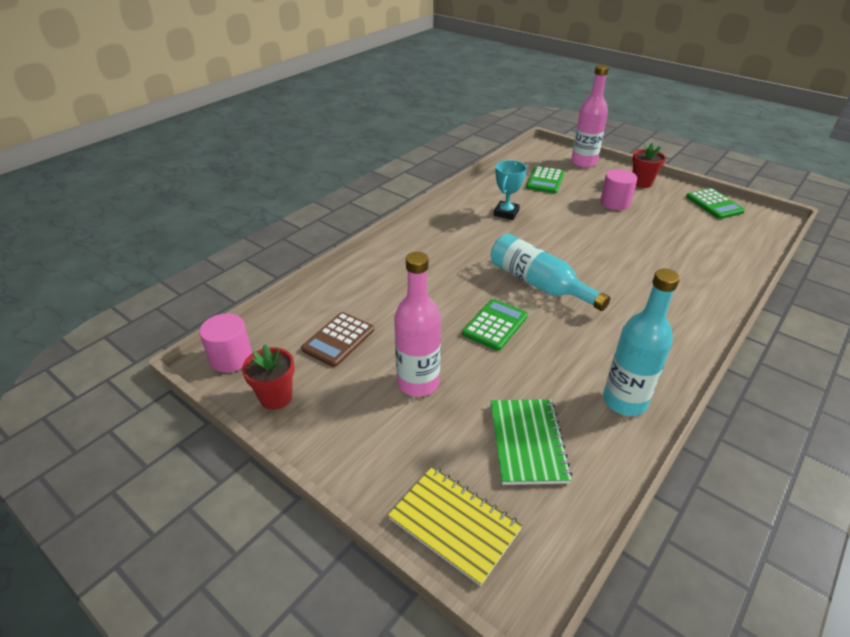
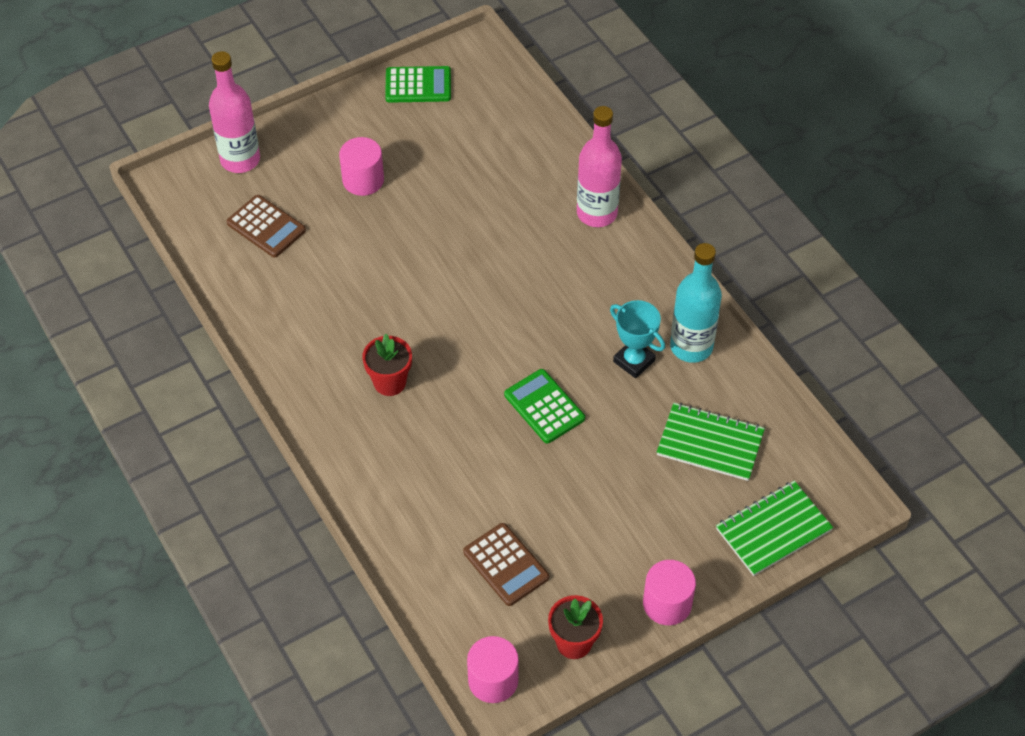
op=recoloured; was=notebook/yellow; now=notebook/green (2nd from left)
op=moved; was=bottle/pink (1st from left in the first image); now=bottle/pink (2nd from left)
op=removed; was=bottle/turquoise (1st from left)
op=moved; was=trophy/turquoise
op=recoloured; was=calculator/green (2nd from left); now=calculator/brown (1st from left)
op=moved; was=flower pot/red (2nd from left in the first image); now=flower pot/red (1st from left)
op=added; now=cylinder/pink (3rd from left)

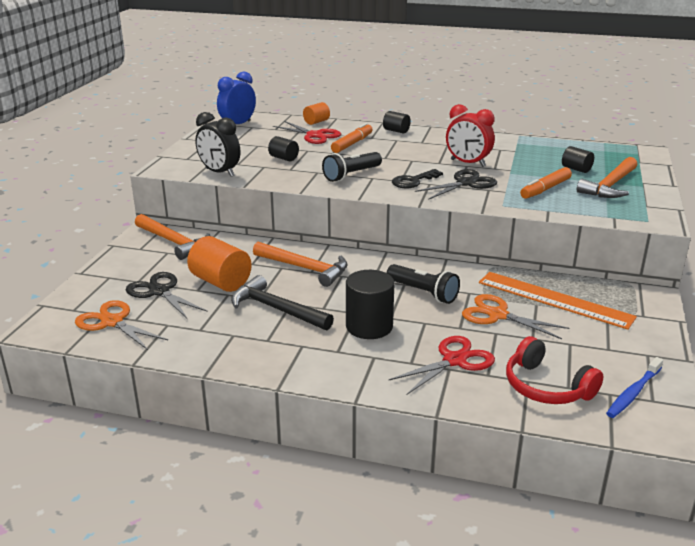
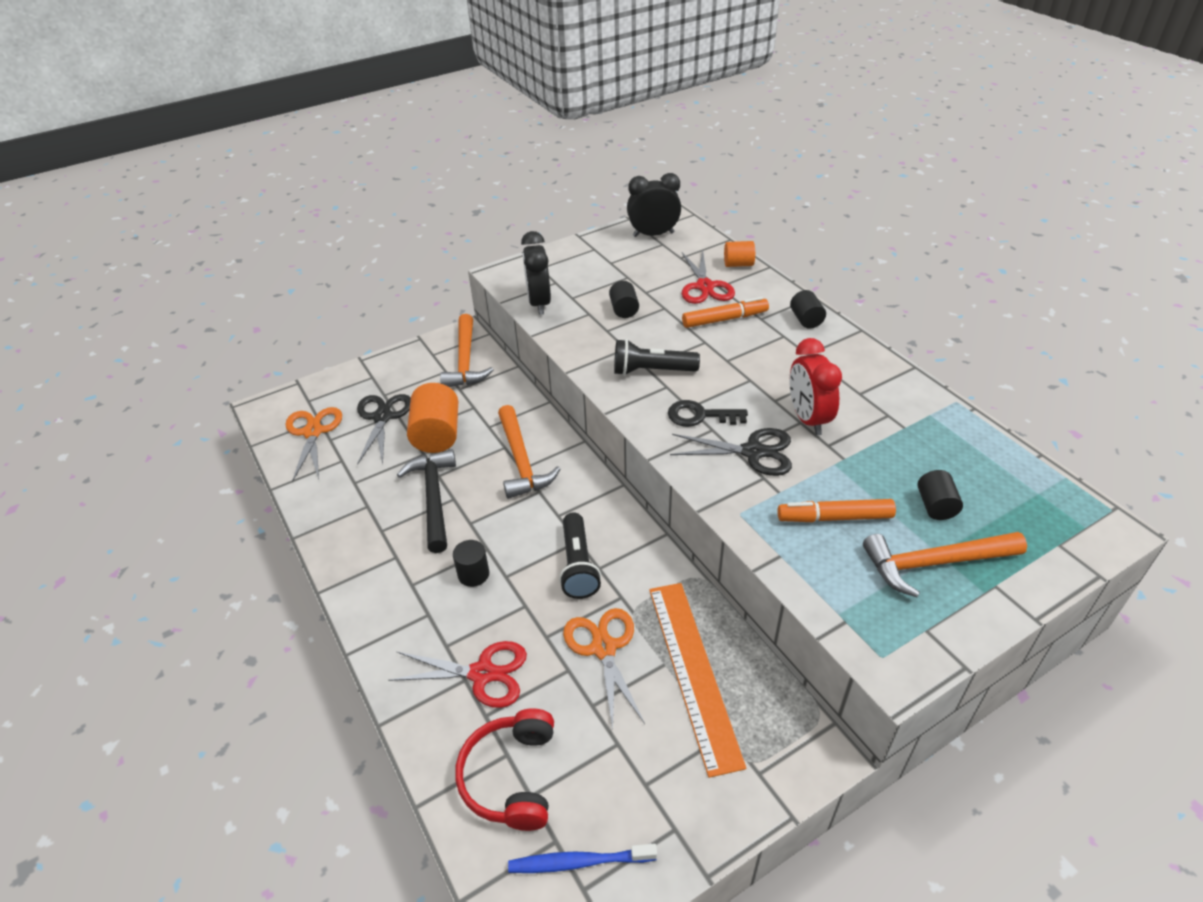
op=recoloured; was=clock/blue; now=clock/black (2nd from left)
op=resized; was=cylinder/black (2nd from left in the first image); ratio=0.57

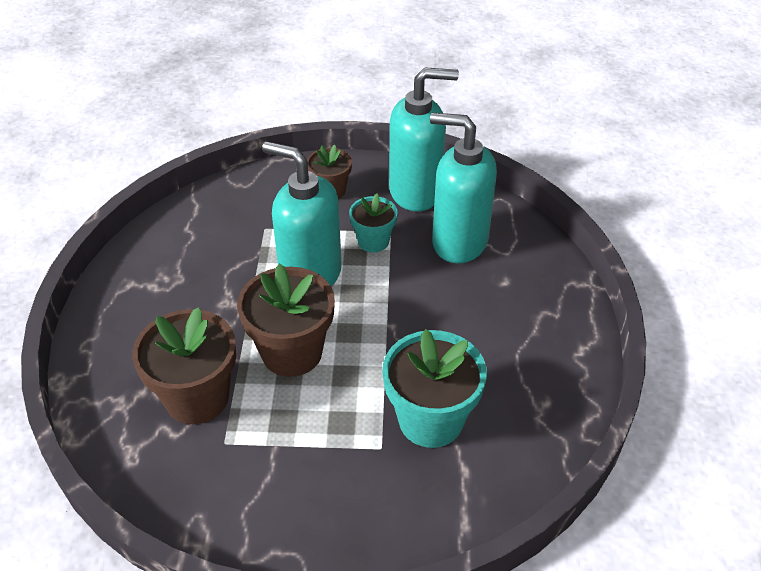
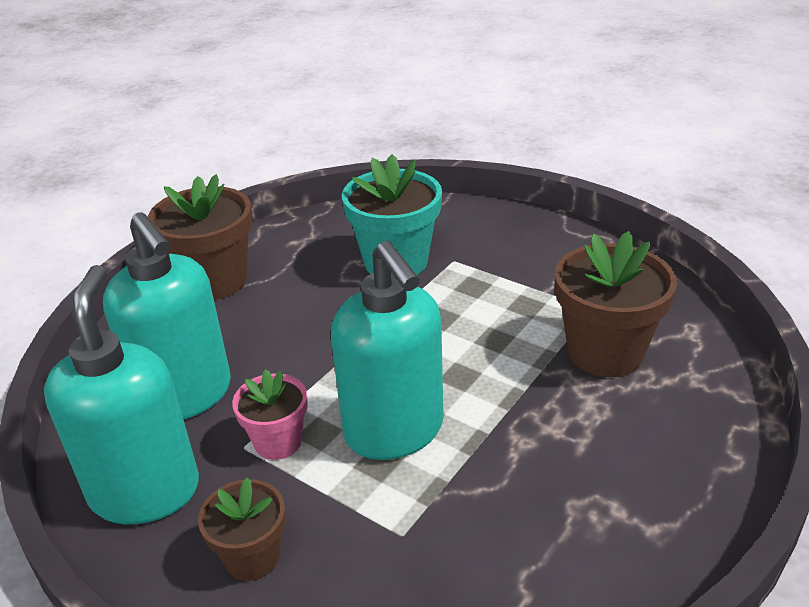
op=moved; was=flower pot/brown (2nd from left in the first image); now=flower pot/brown (1st from left)
op=recoloured; was=flower pot/turquoise (1st from left); now=flower pot/pink
op=turned; was=soap dispenser/turquoise (2nd from left in the first image); clockwise=60

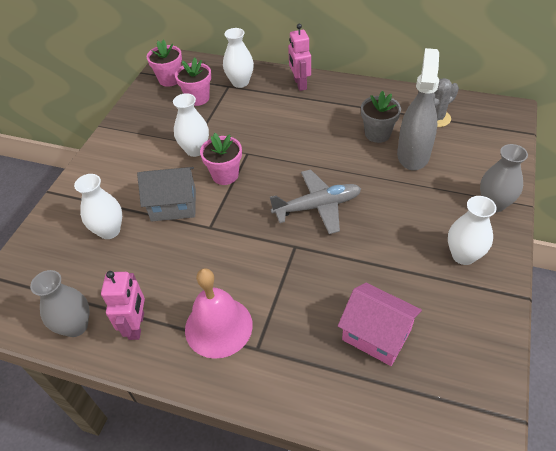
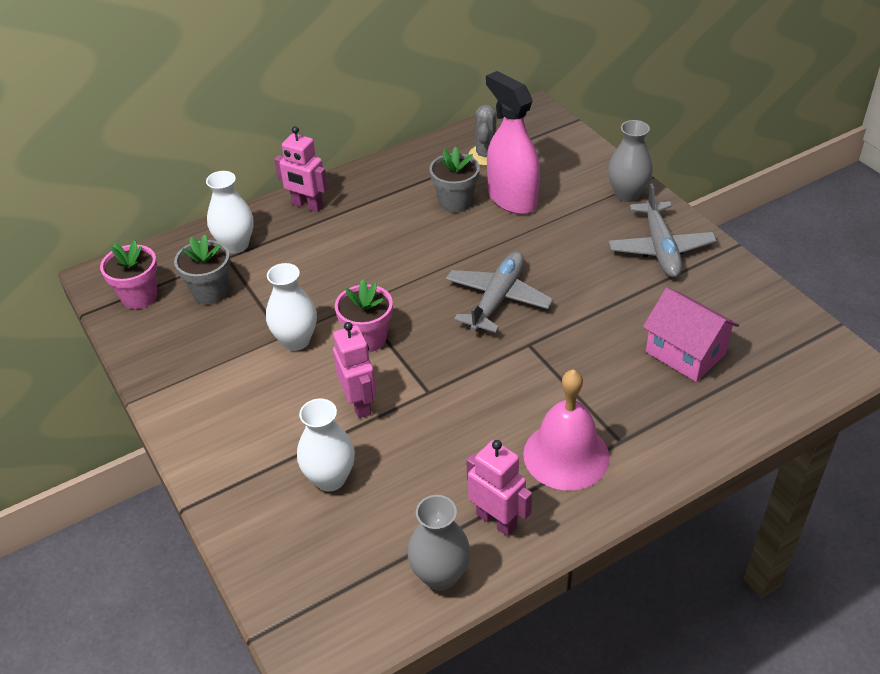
op=replaced; was=house/grey; now=robot/pink (2nd from left)
op=recoloured; was=flower pot/pink (2nd from left); now=flower pot/grey (1st from left)
op=turned; was=house/pink; clockwise=60
op=recoloured; was=spray bottle/grey; now=spray bottle/pink
op=replaced; was=vase/white (4th from left); now=plane/grey (2nd from left)

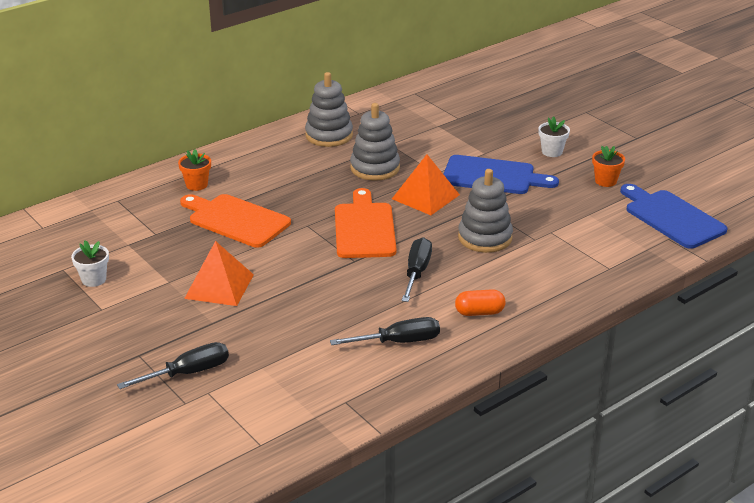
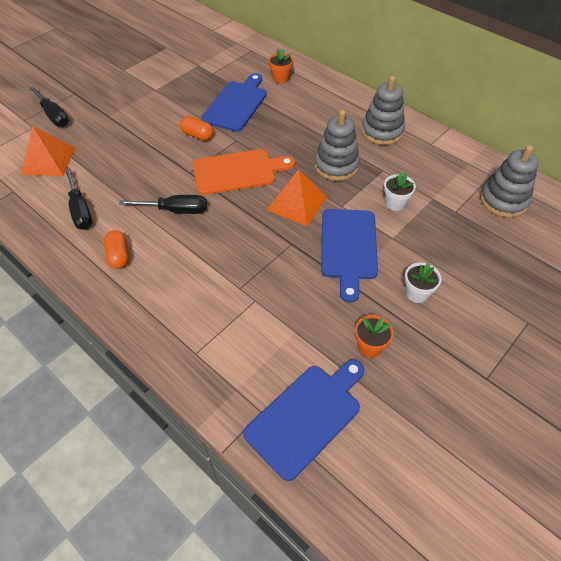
op=moved; was=flower pot/white (1st from left)
op=recoloured; was=cutting board/orange (1st from left); now=cutting board/blue (1st from left)
op=moved; was=pyramid/orange (1st from left)
op=moved; was=stacking toy/grey (3rd from left)
op=added; now=capsule/orange (2nd from left)

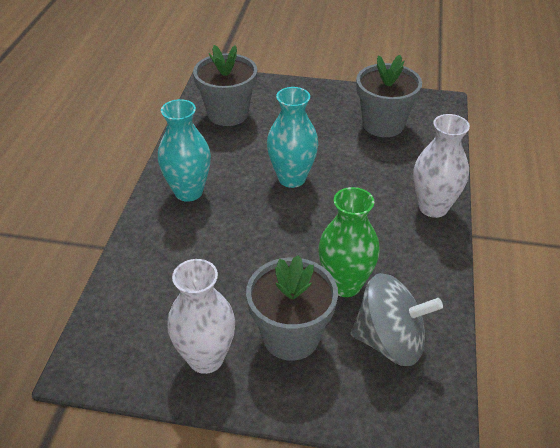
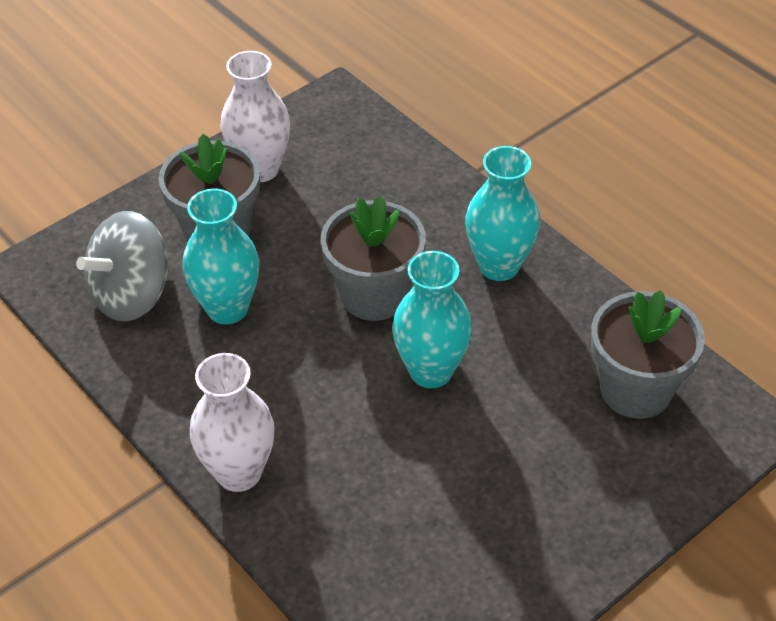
op=recoloured; was=vase/green; now=vase/turquoise (1st from left)
op=moved; was=flower pot/grey (3rd from left in the first image); now=flower pot/grey (2nd from left)

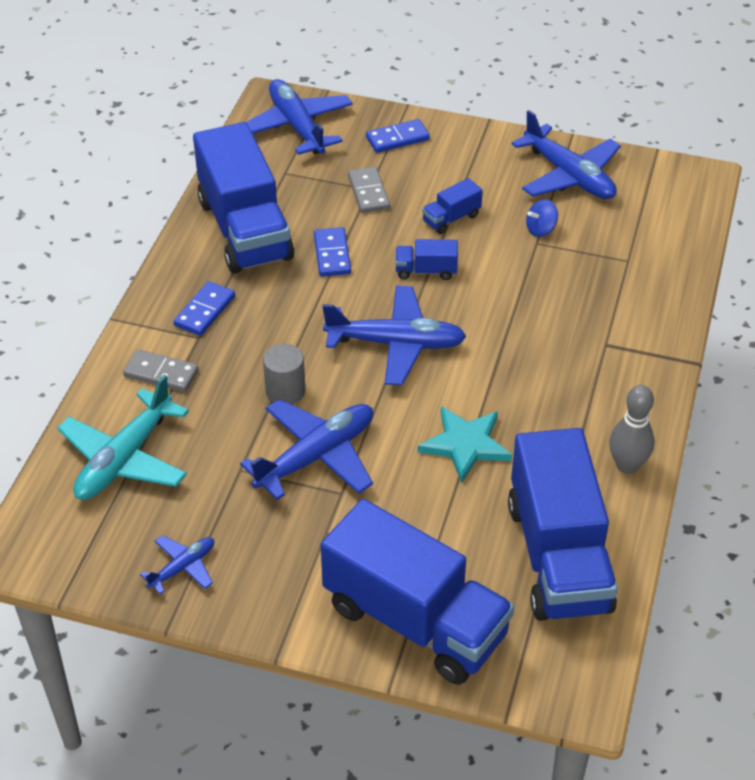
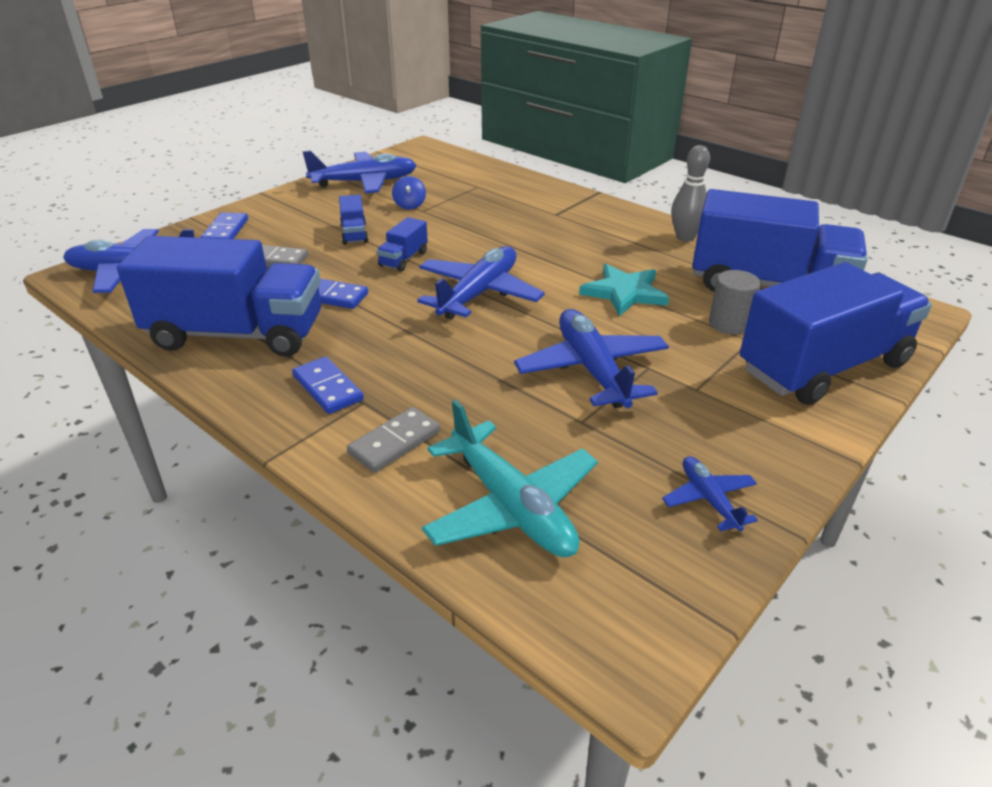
op=moved; was=cylinder/grey

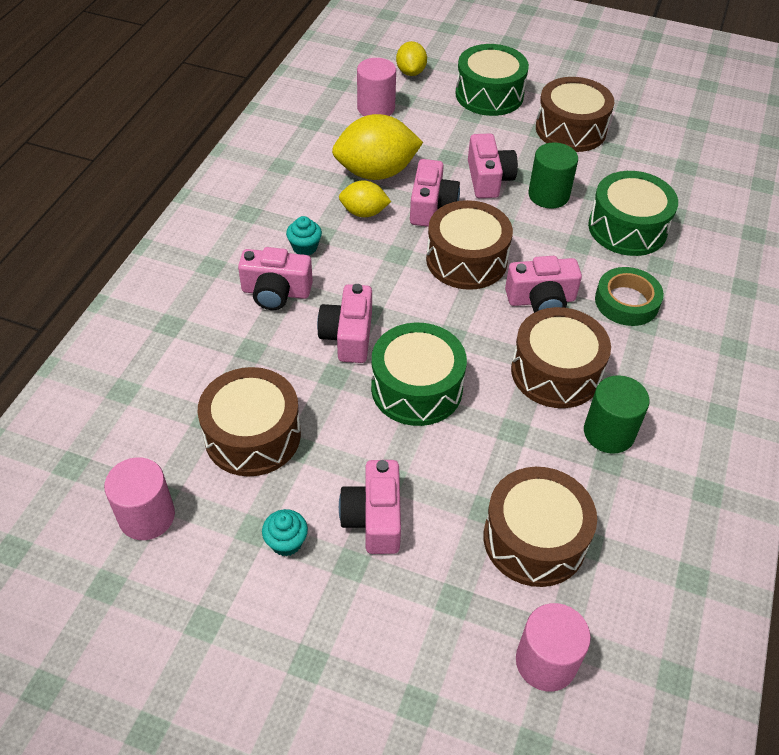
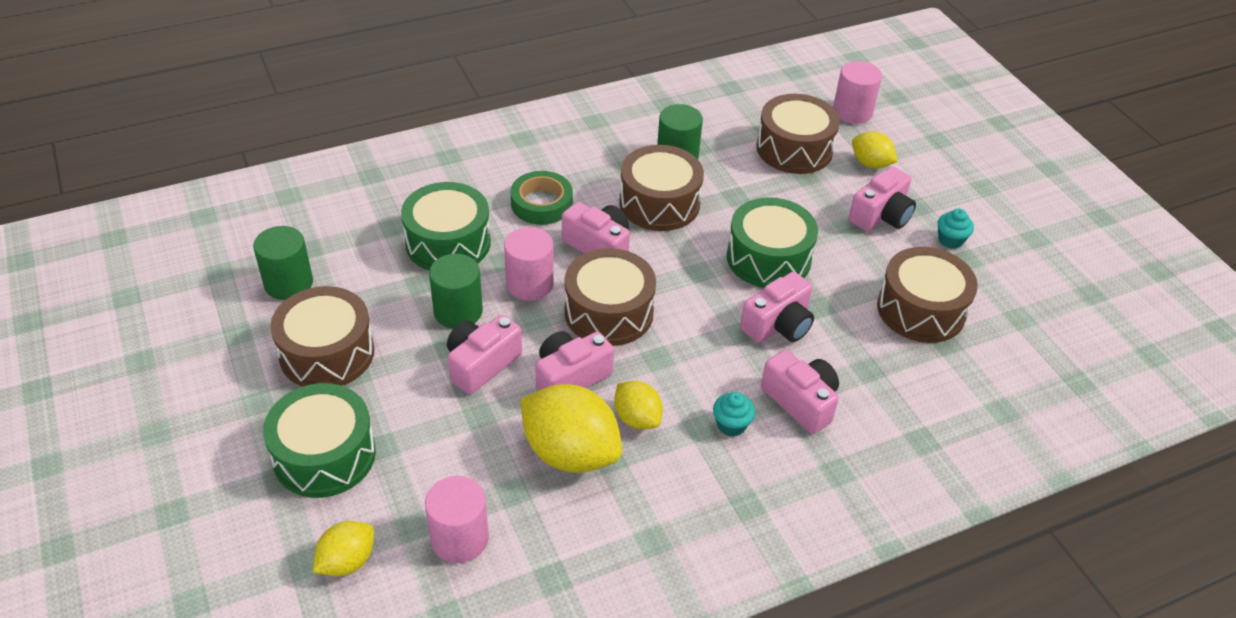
op=moved; was=cylinder/pink (1st from left in the first image); now=cylinder/pink (2nd from left)
op=added; now=cylinder/green (1st from left)
op=added; now=lemon/yellow (4th from left)

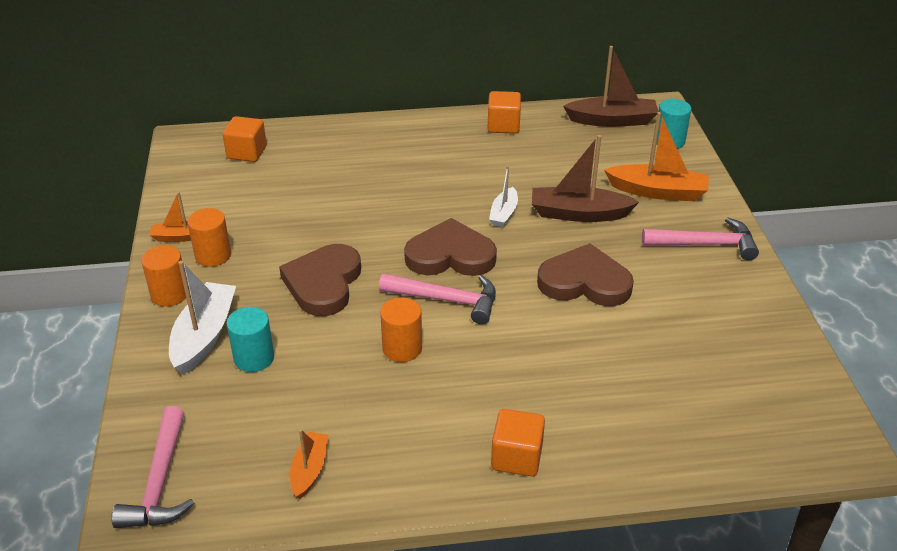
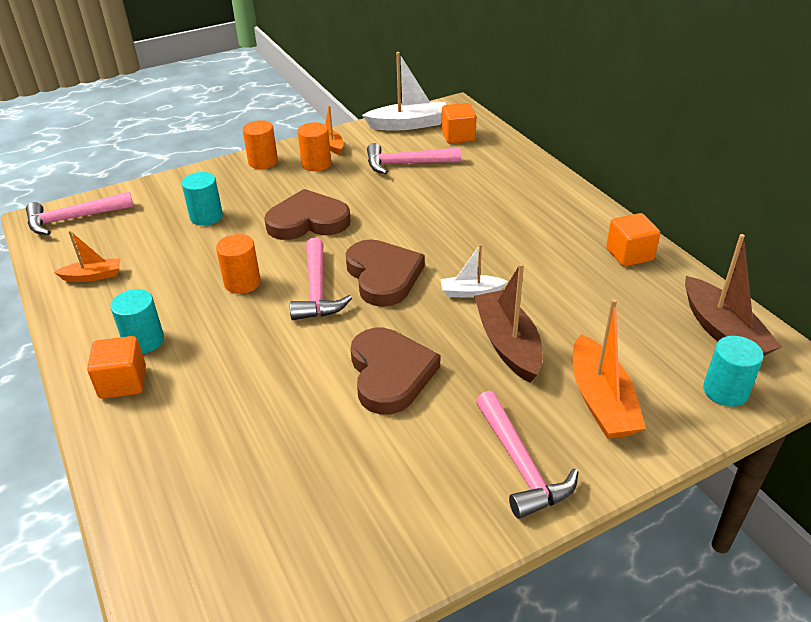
op=moved; was=boat/white (1st from left)
op=added; now=cylinder/turquoise (1st from left)
op=added; now=hammer/pink (3rd from left)

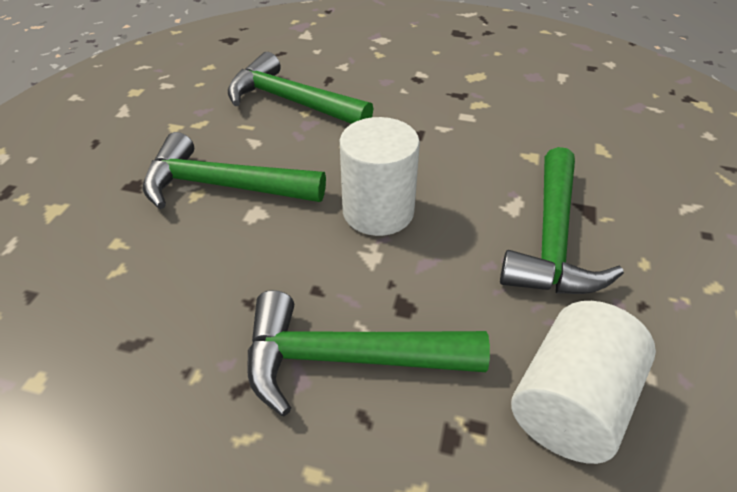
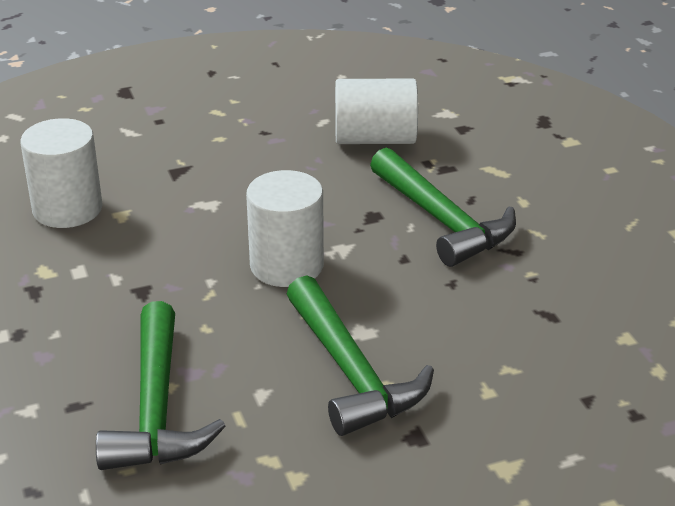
op=removed; was=hammer/green (4th from left)
op=added; now=cylinder/white (1st from left)

